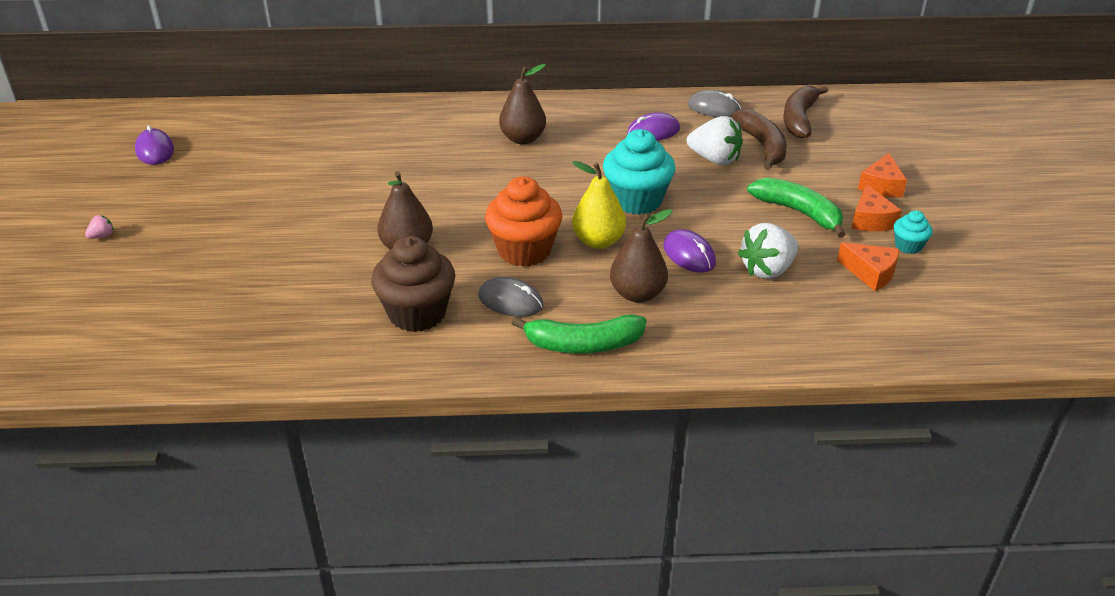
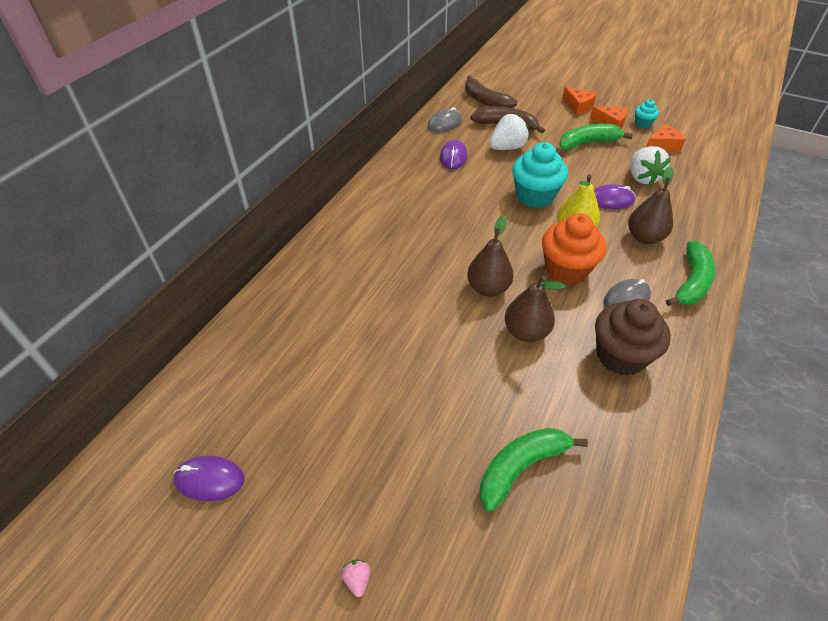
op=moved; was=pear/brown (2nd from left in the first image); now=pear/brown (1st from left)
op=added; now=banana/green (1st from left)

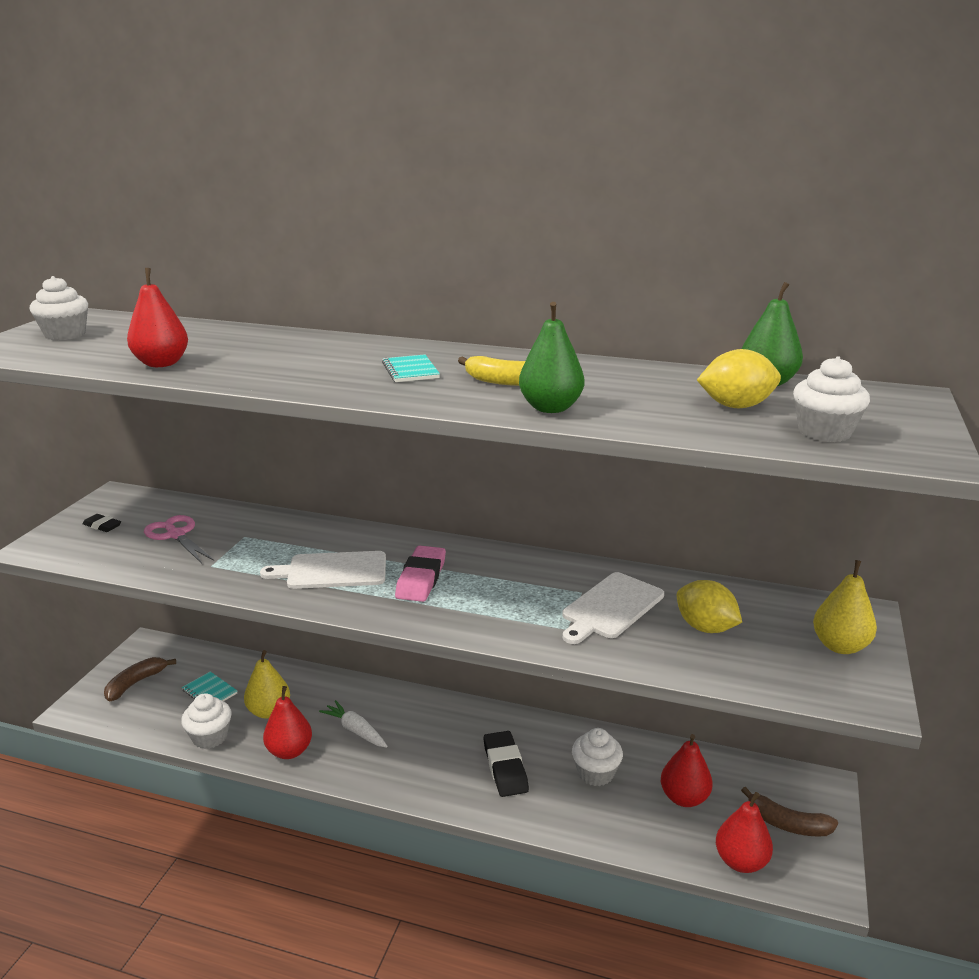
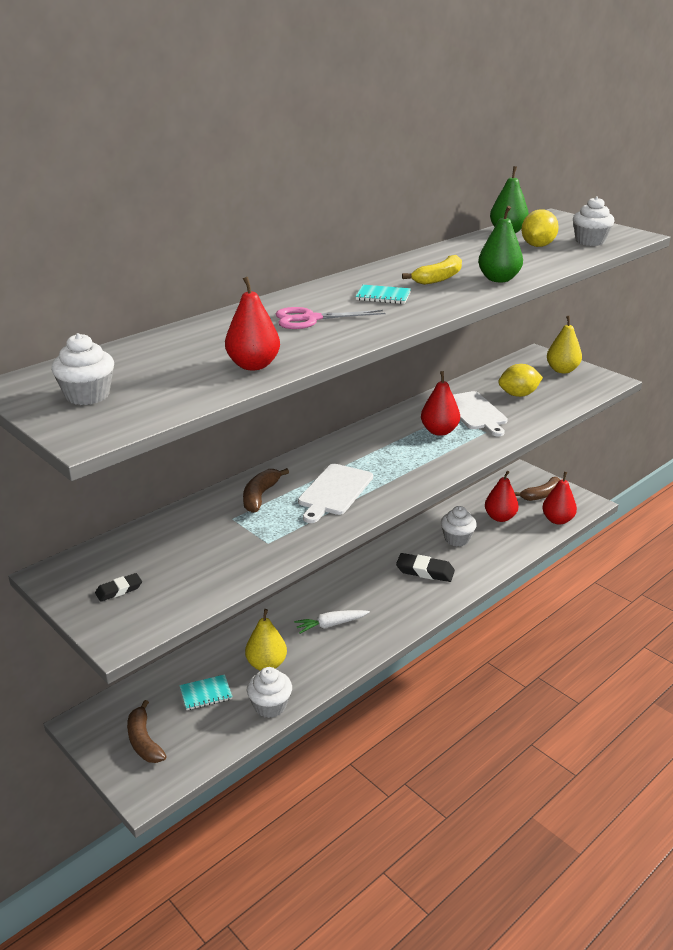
op=moved; was=scissors/pink
op=moved; was=pear/red (2nd from left)
op=removed; was=eraser/pink
op=added; now=banana/brown (2nd from left)

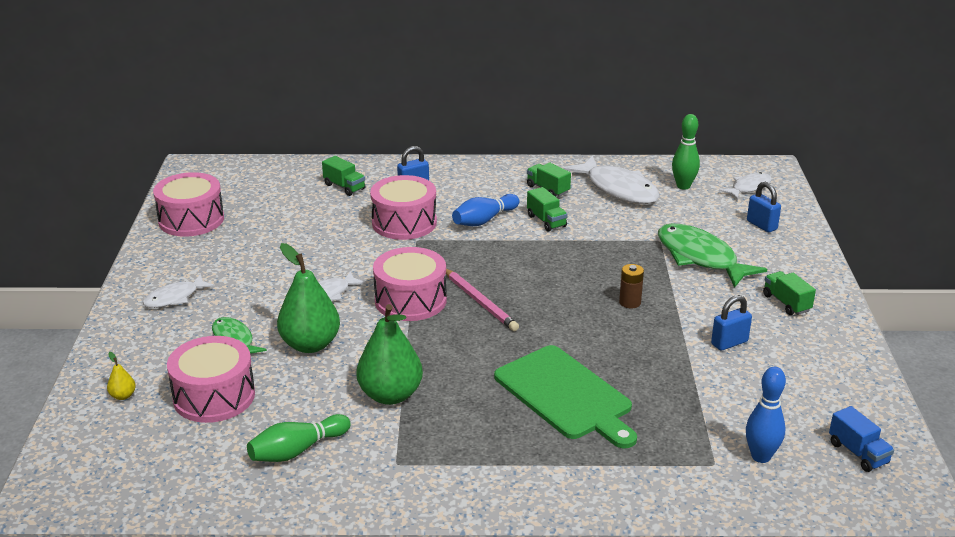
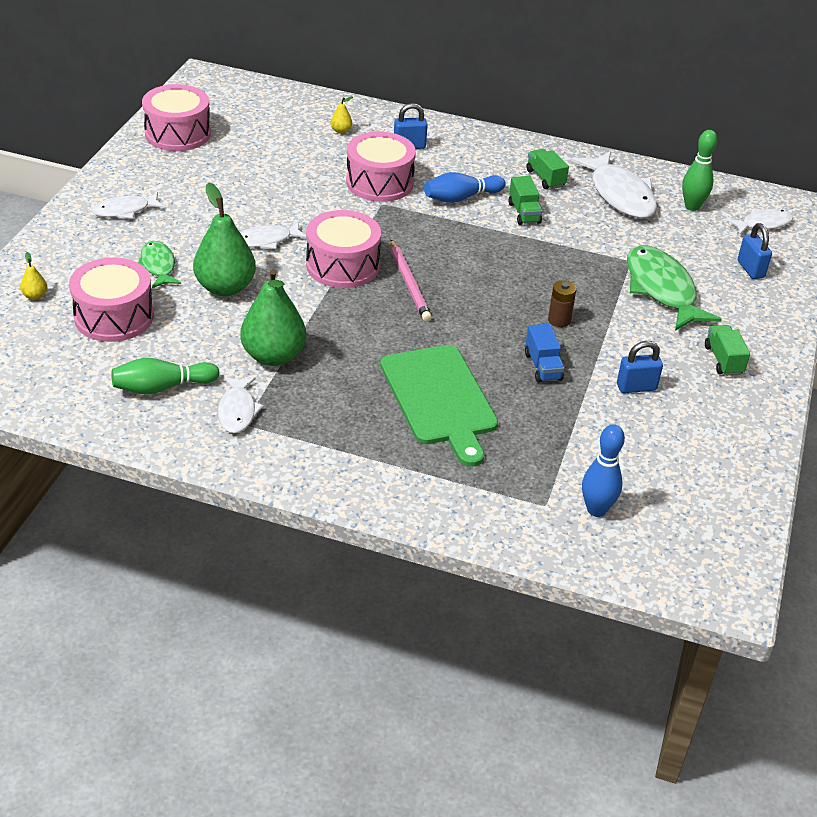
op=replaced; was=truck/green (1st from left); now=pear/yellow (2nd from left)
op=moved; was=truck/blue
op=added; now=fish/white (2nd from left)

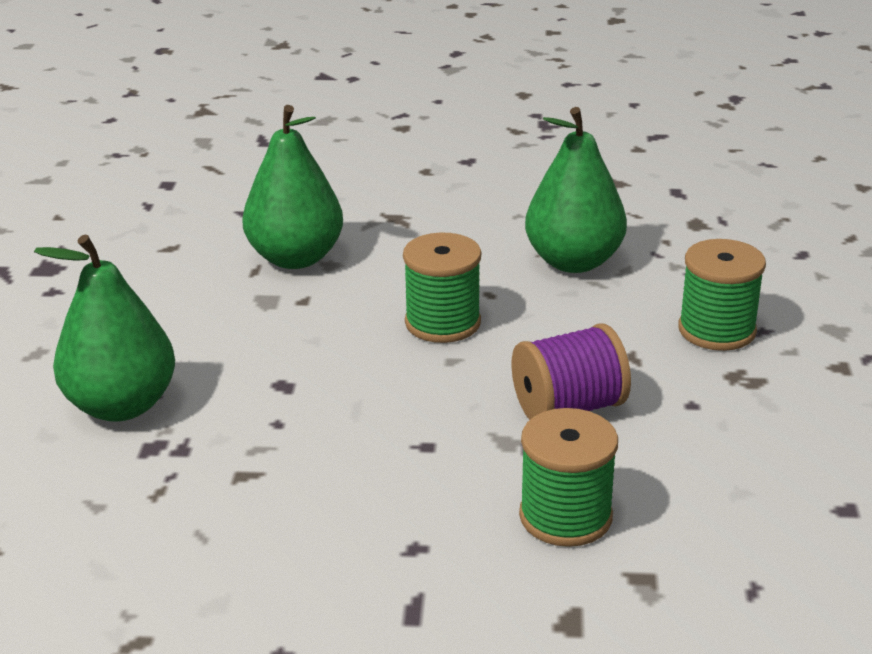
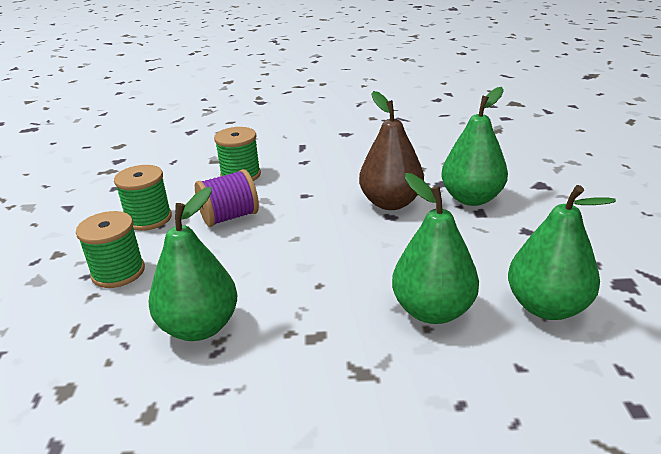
op=moved; was=spool/green (1st from left in the first image); now=spool/green (2nd from left)
op=added; now=pear/brown
op=added; now=pear/green (4th from left)

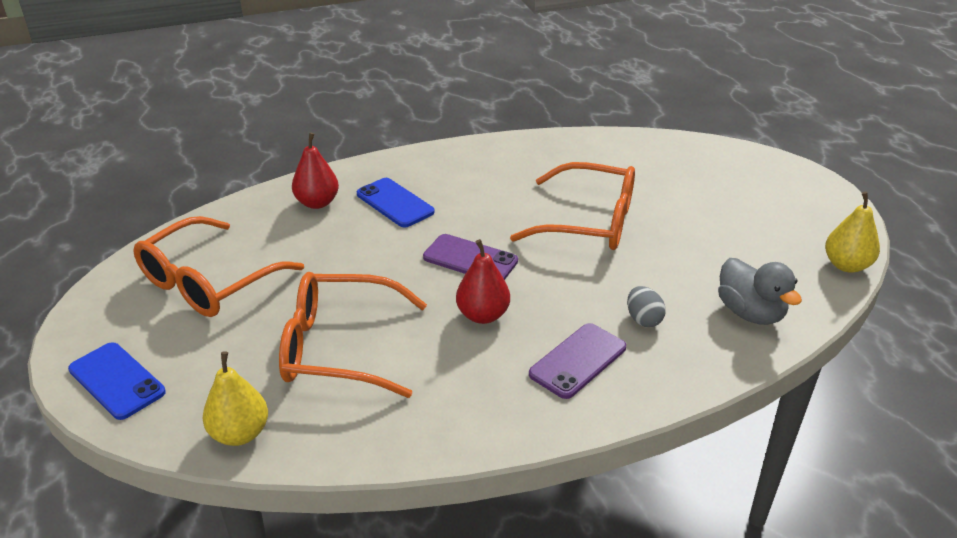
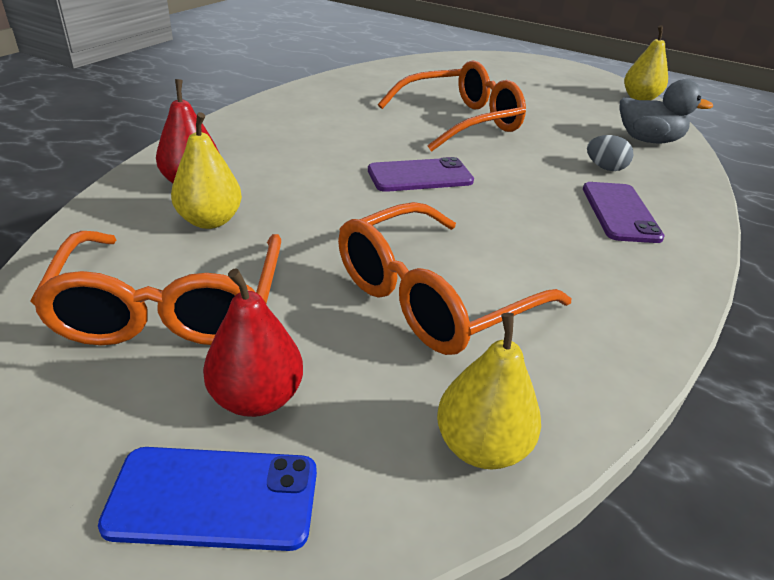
op=removed; was=phone/blue (2nd from left)
op=moved; was=pear/red (2nd from left)
op=added; now=pear/yellow (1st from left)

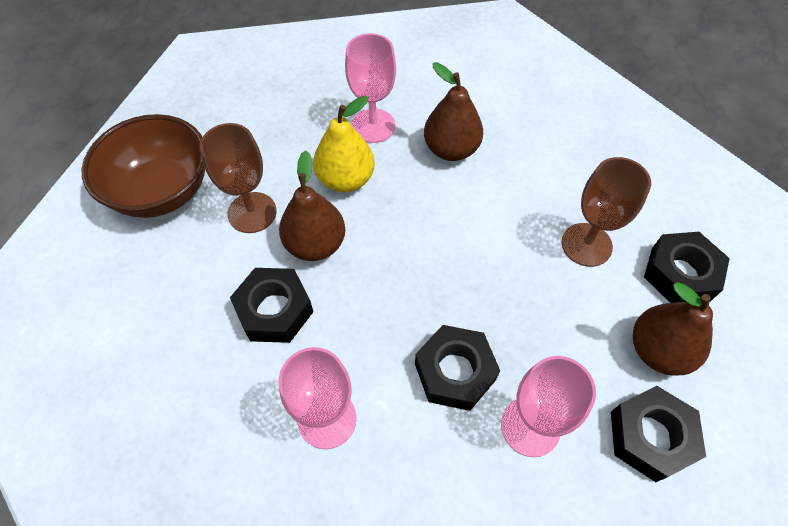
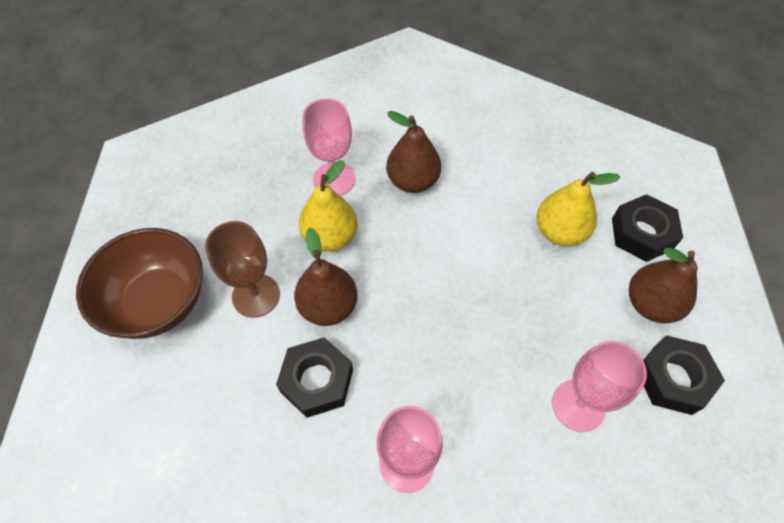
op=removed; was=nut/black (2nd from left)
op=replaced; was=goblet/brown (2nd from left); now=pear/yellow (2nd from left)

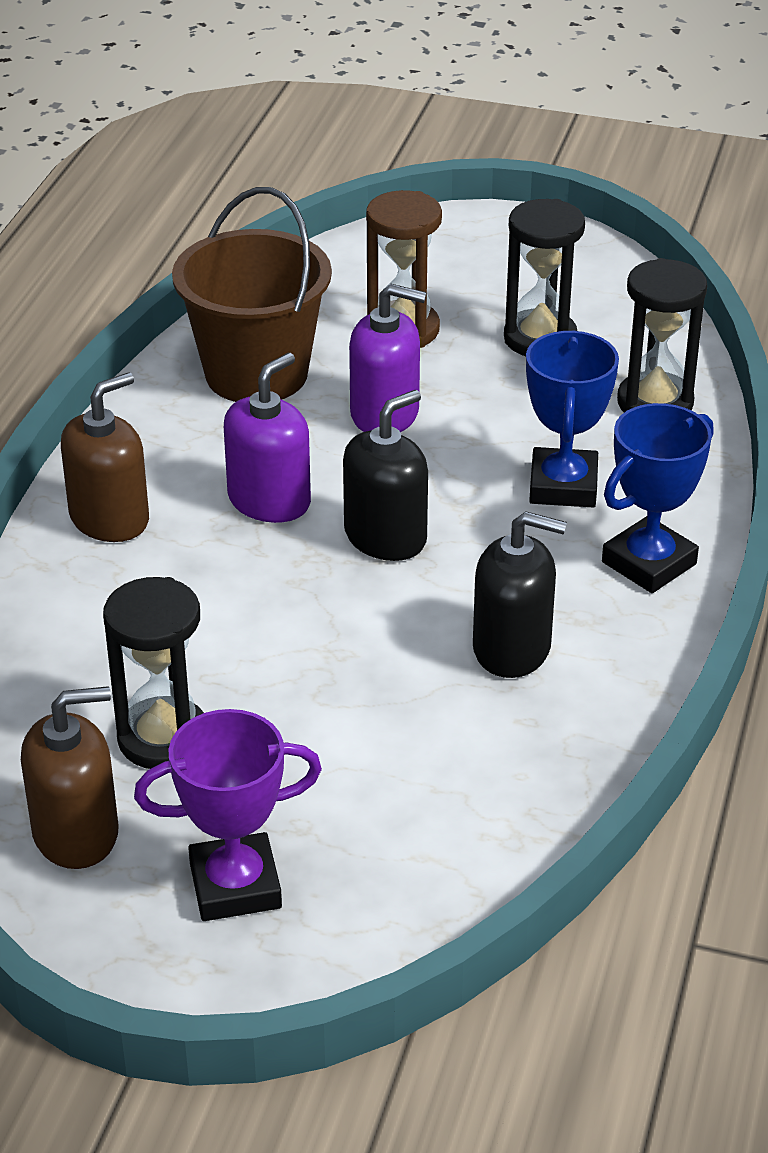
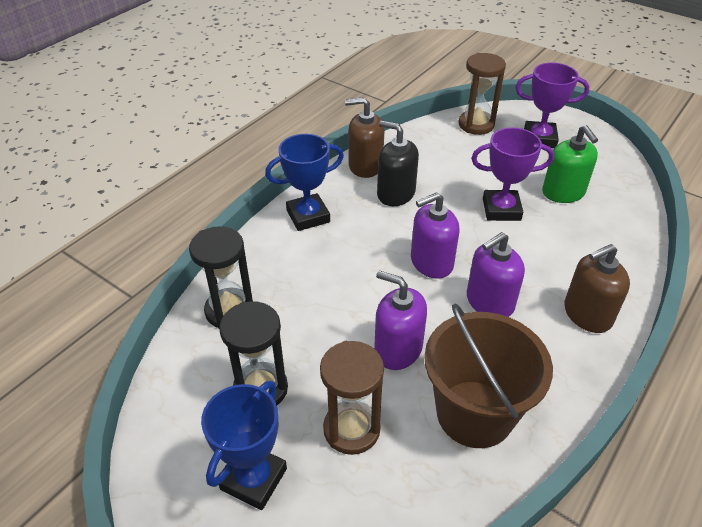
op=moved; was=soap dispenser/brown (1st from left)
op=replaced; was=hourglass/black (1st from left); now=soap dispenser/green
op=recoloured; was=soap dispenser/black (1st from left); now=soap dispenser/purple (2nd from left)
op=moved; was=trophy/blue (1st from left)
op=added; now=hourglass/brown (2nd from left)
op=added; now=trophy/purple (1st from left)

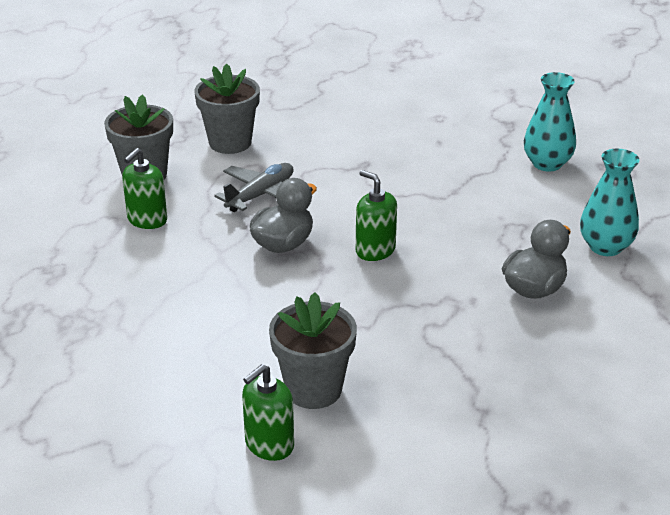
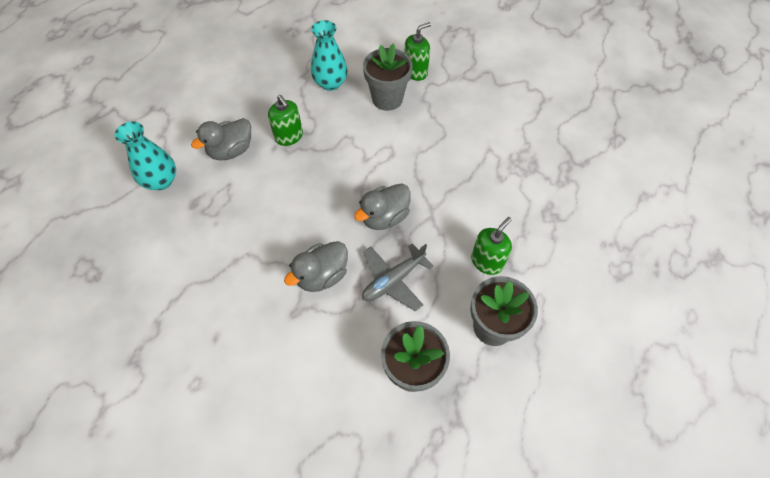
op=moved; was=soap dispenser/green (3rd from left in the first image); now=soap dispenser/green (1st from left)
op=moved; was=vase/turquoise (1st from left in the first image); now=vase/turquoise (2nd from left)
op=added; now=duck/grey (2nd from left)

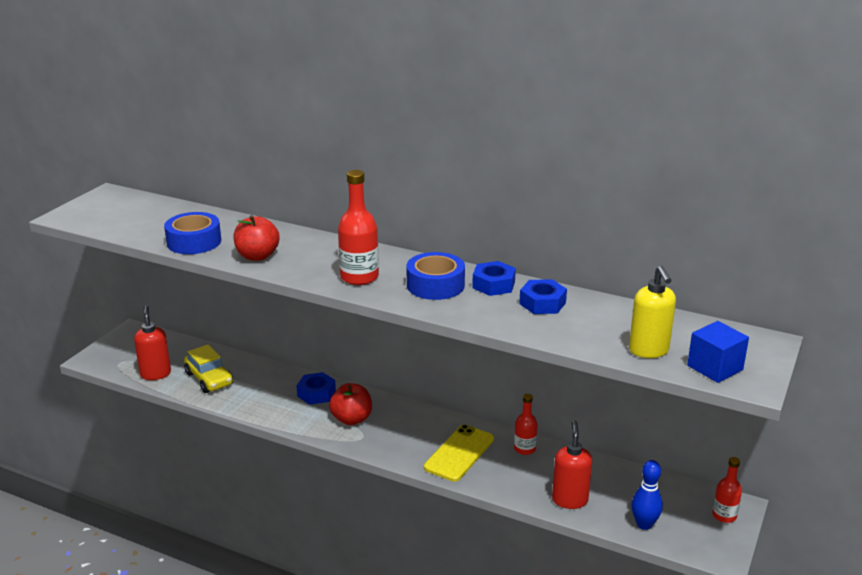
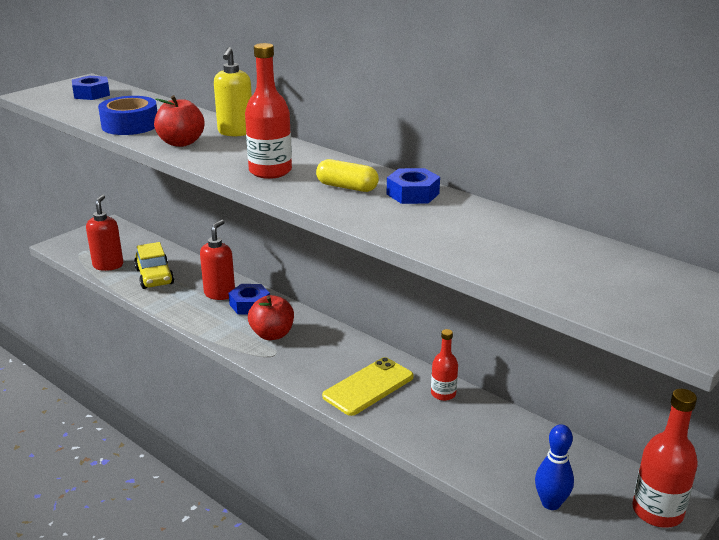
op=replaced; was=tape/blue (2nd from left); now=capsule/yellow
op=moved; was=nut/blue (3rd from left in the first image); now=nut/blue (1st from left)
op=moved; was=soap dispenser/red (2nd from left)
op=moved; was=soap dispenser/yellow
op=removed; was=cube/blue
op=resized; was=bottle/red (3rd from left); ratio=1.64

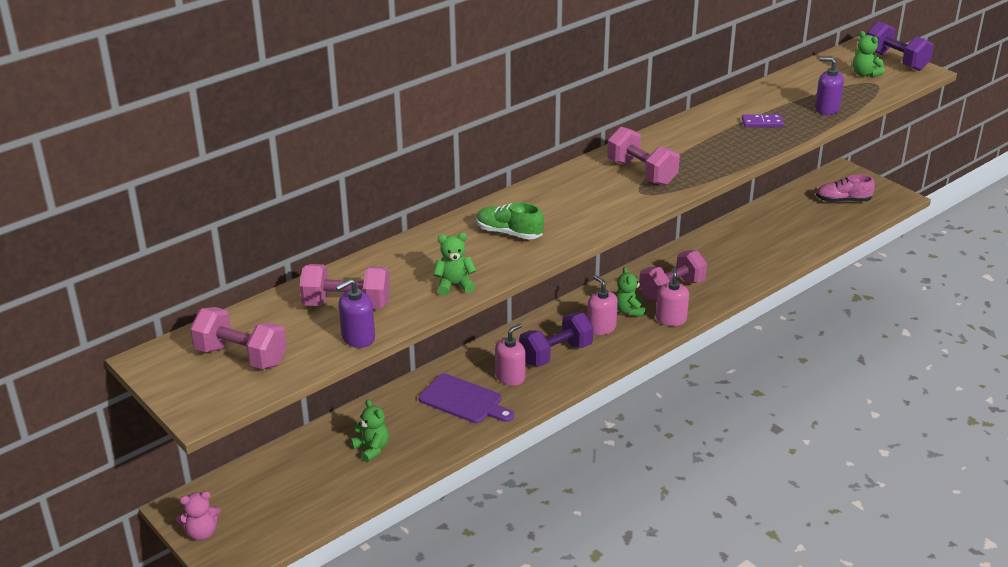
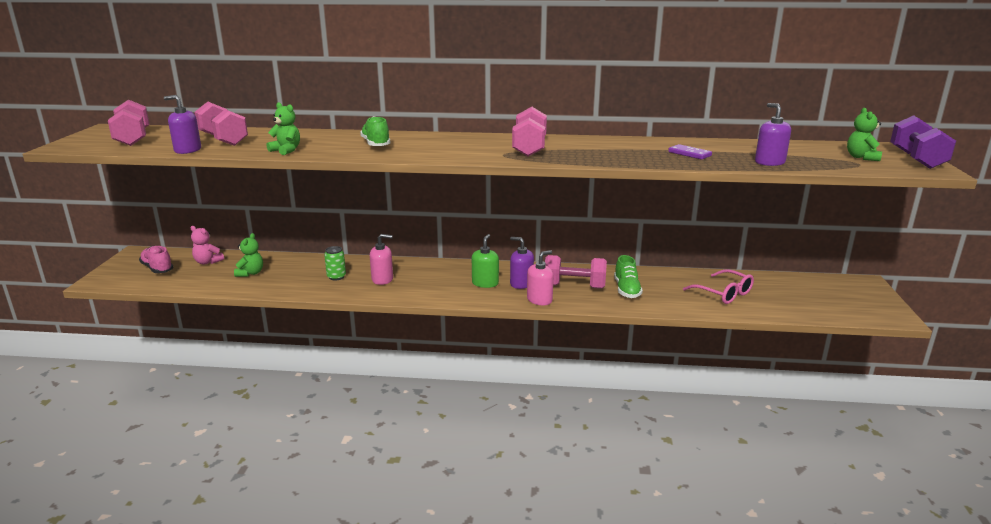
op=moved; was=teddy bear/pink
op=replaced; was=cutting board/purple; now=can/green
op=removed; was=dumbbell/purple (1st from left)
op=recoloured; was=soap dispenser/pink (2nd from left); now=soap dispenser/green
op=replaced; was=teddy bear/green (3rd from left); now=soap dispenser/purple (2nd from left)
op=moved; was=shoe/pink
op=added; now=shoe/green (2nd from left)
op=added; now=glasses/pink

